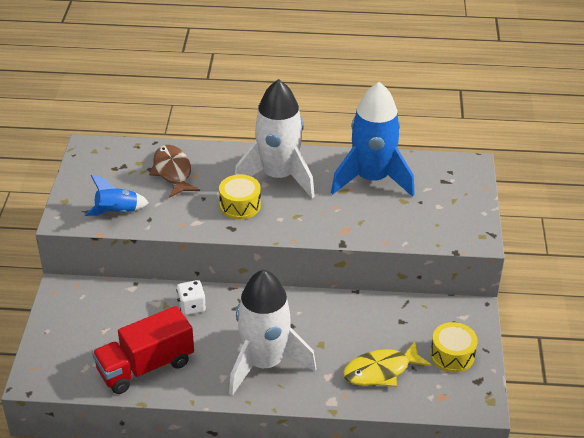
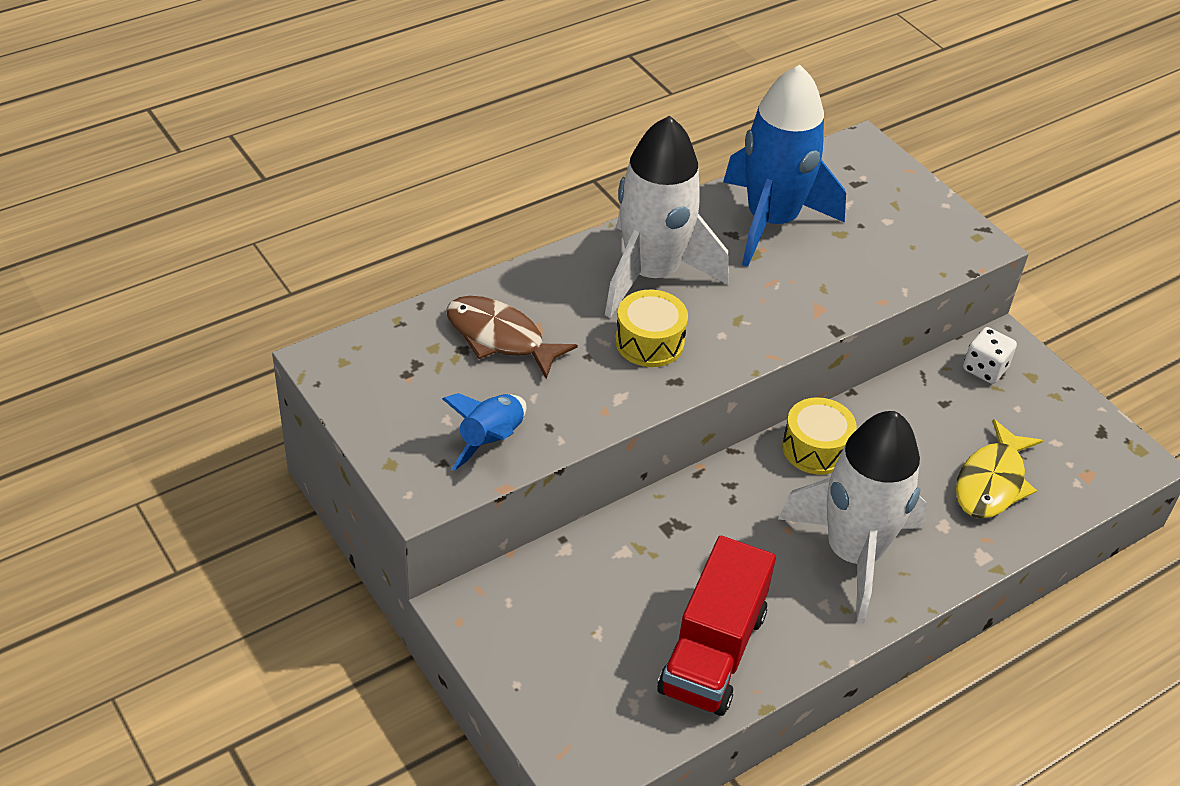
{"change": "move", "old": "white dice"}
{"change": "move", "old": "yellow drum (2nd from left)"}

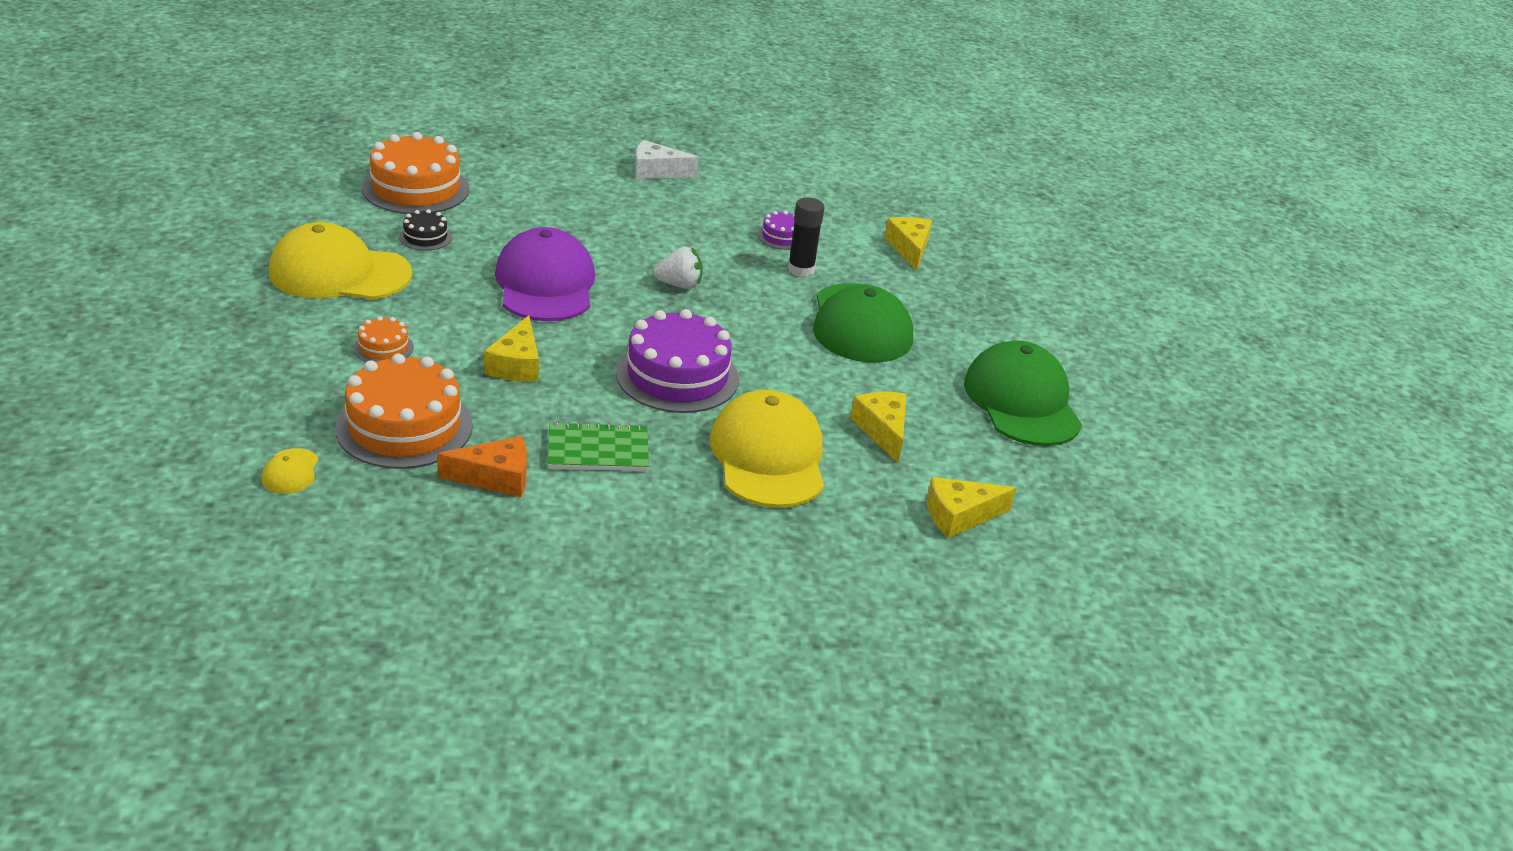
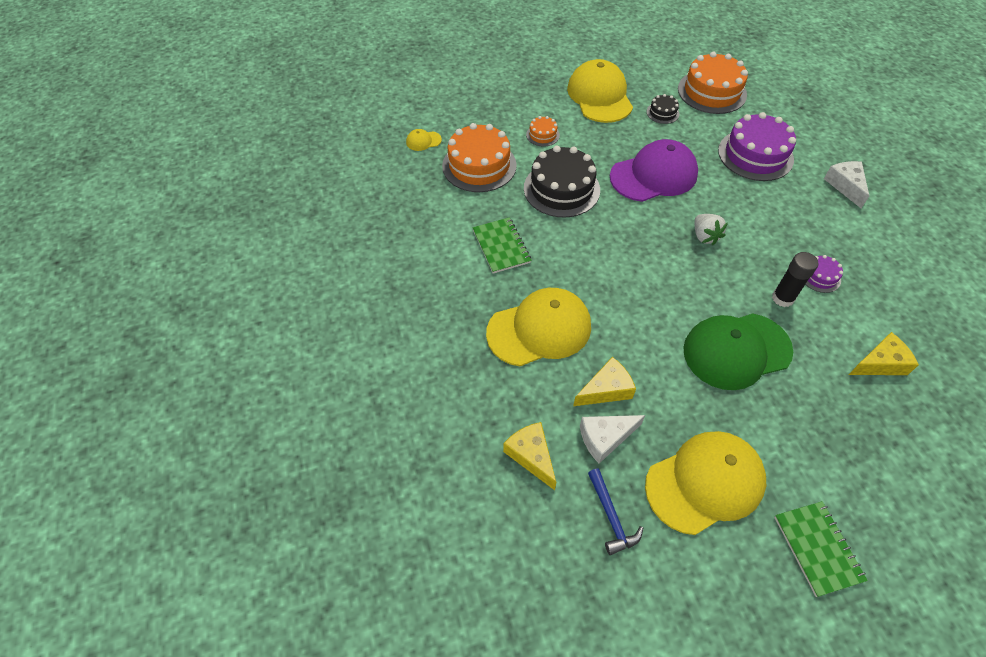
{"change": "delete", "old": "orange cheese"}
{"change": "replace", "old": "yellow cheese (1st from left)", "new": "black cake (1st from left)"}
{"change": "move", "old": "purple cake (1st from left)"}
{"change": "recolor", "old": "green cap (2nd from left)", "new": "yellow cap (4th from left)"}
{"change": "insert", "new": "white cheese (1st from left)"}
{"change": "insert", "new": "blue hammer"}
{"change": "insert", "new": "green notebook (2nd from left)"}

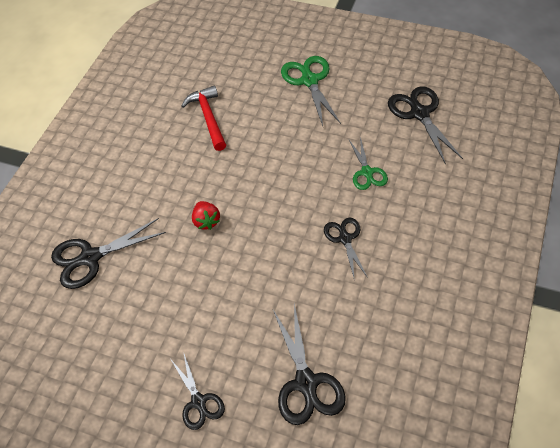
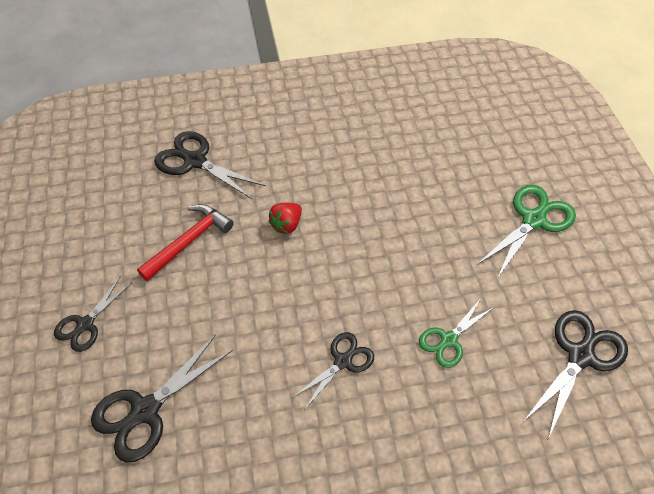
{"change": "move", "old": "red hammer"}

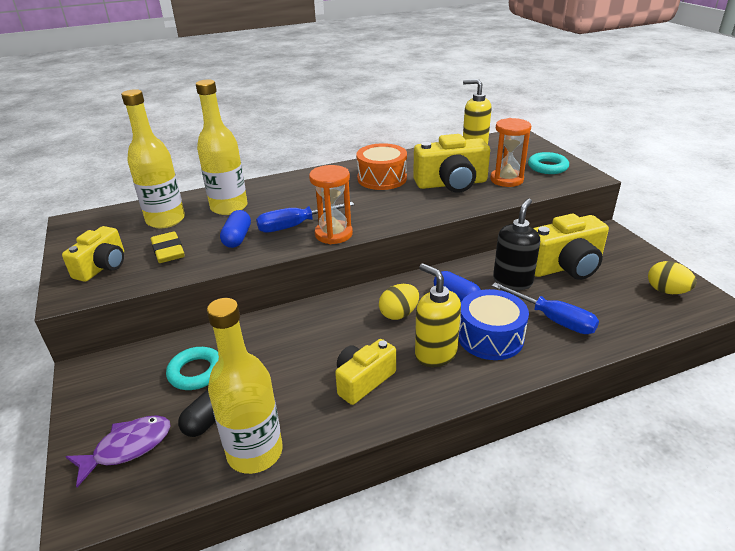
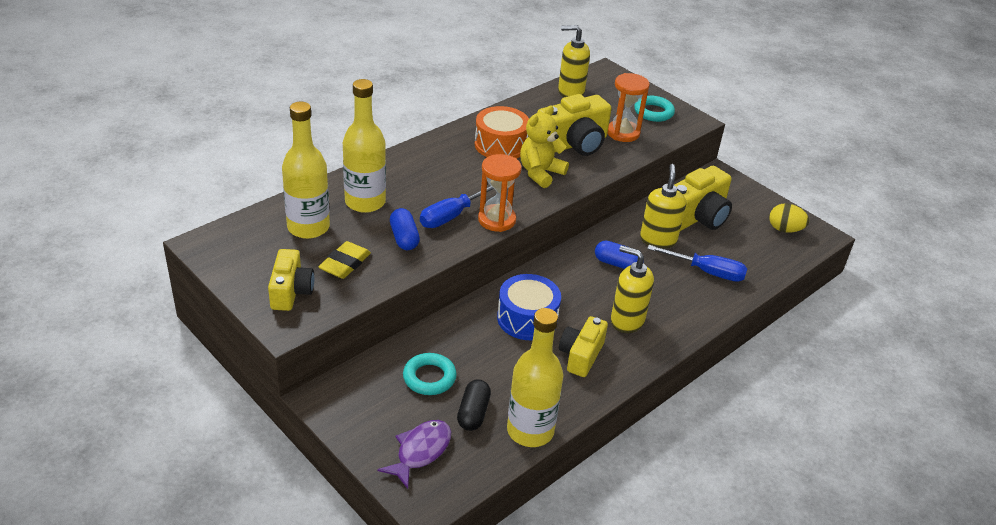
{"change": "rotate", "old": "yellow eraser", "degrees": 75}
{"change": "delete", "old": "yellow egg (1st from left)"}
{"change": "move", "old": "blue drum"}
{"change": "recolor", "old": "black soap dispenser", "new": "yellow soap dispenser (3rd from left)"}
{"change": "insert", "new": "yellow teddy bear"}

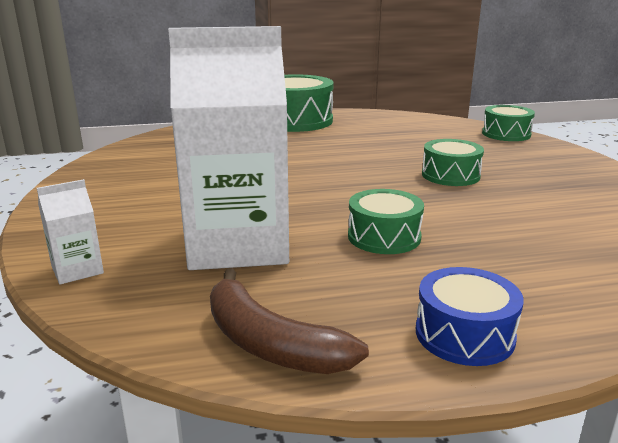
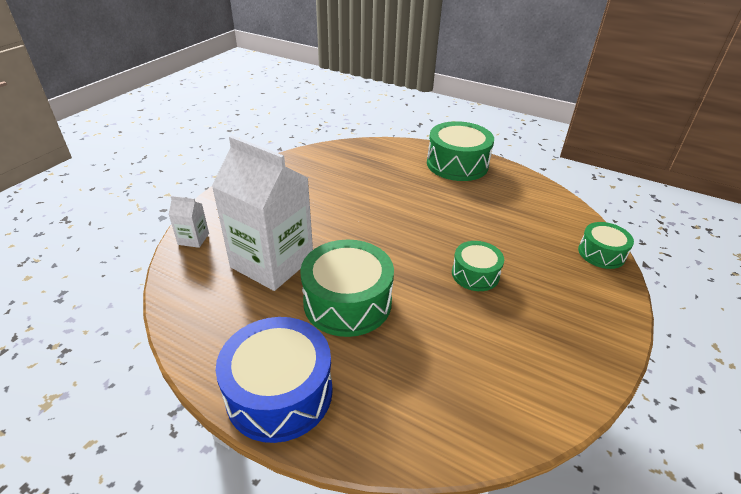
{"change": "delete", "old": "brown banana"}
{"change": "resize", "old": "green drum (2nd from left in the first image)", "factor": 1.73}
{"change": "resize", "old": "blue drum", "factor": 1.73}

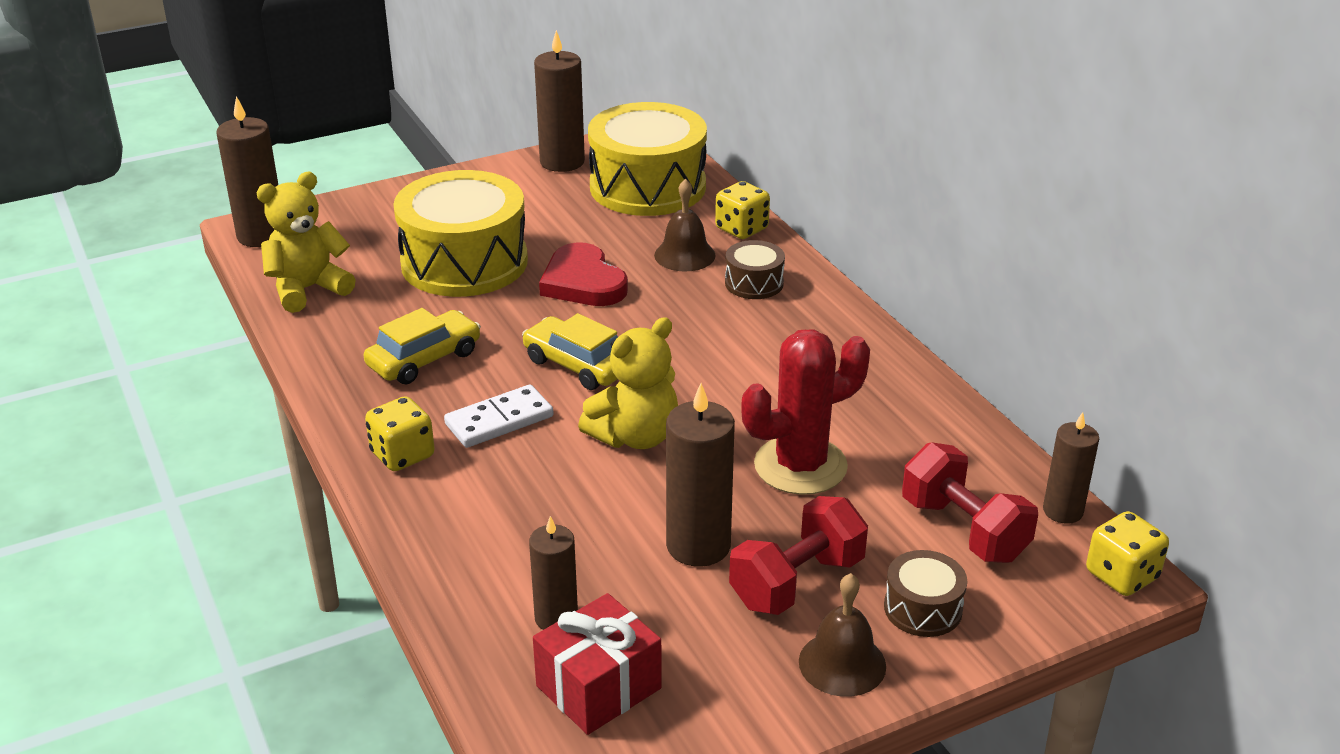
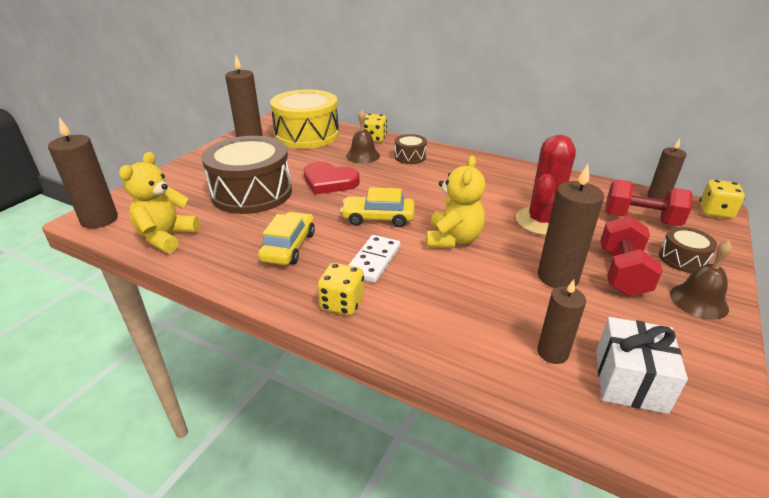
{"change": "recolor", "old": "yellow drum (1st from left)", "new": "brown drum (1st from left)"}
{"change": "recolor", "old": "red gift", "new": "white gift"}

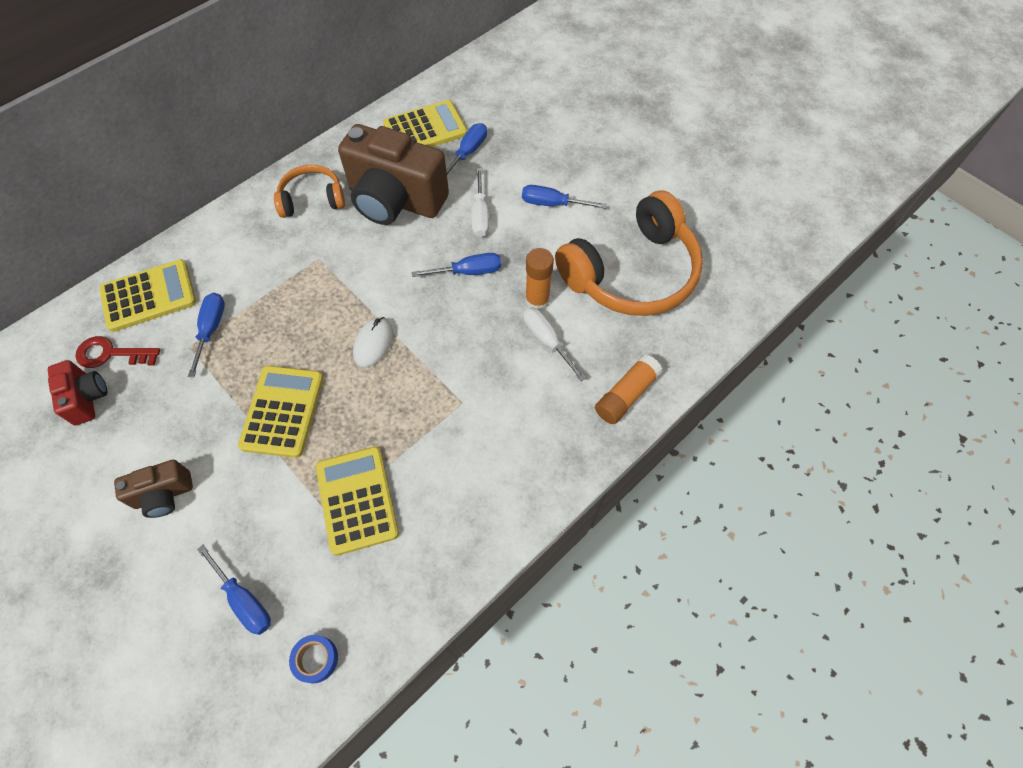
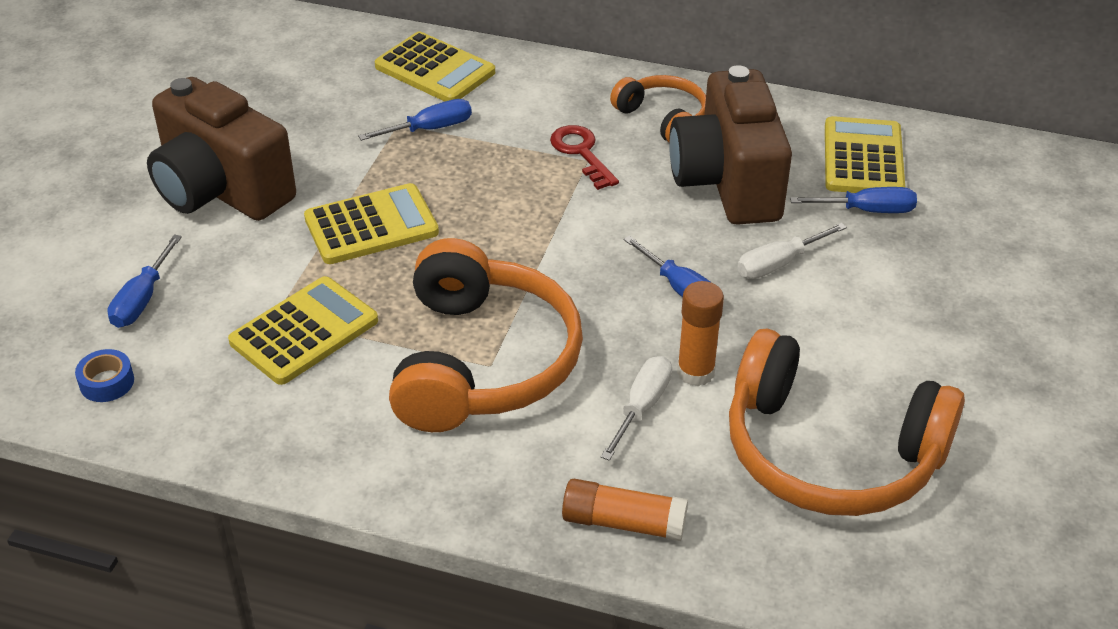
{"change": "delete", "old": "red camera"}
{"change": "move", "old": "red key"}
{"change": "resize", "old": "brown camera (1st from left)", "factor": 2.05}
{"change": "delete", "old": "white mouse"}
{"change": "rotate", "old": "yellow calculator (4th from left)", "degrees": -120}
{"change": "delete", "old": "blue screwdriver (5th from left)"}
{"change": "insert", "new": "orange headphones (1st from left)"}

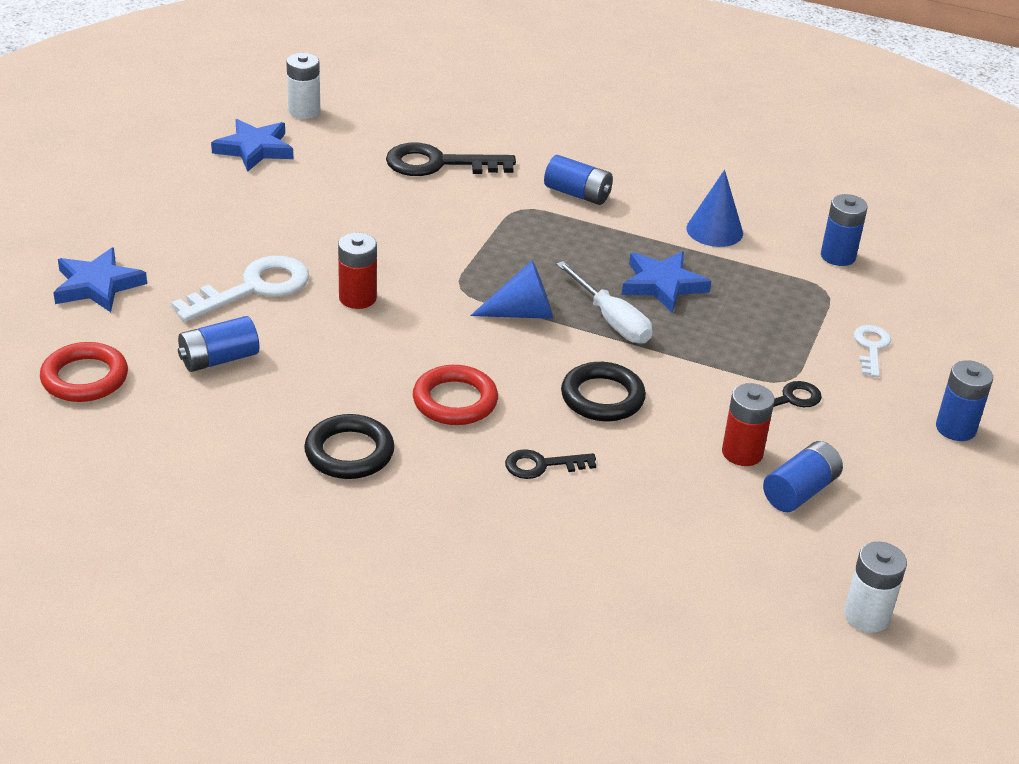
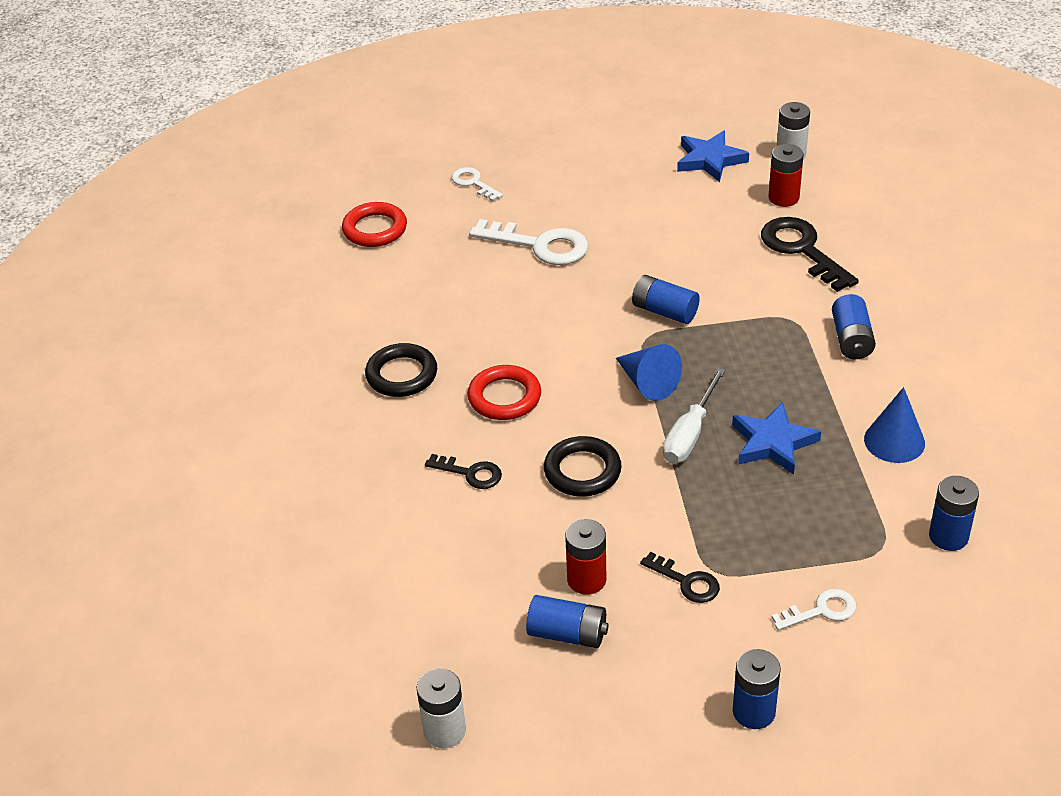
{"change": "replace", "old": "blue star (1st from left)", "new": "white key (1st from left)"}
{"change": "move", "old": "blue battery (1st from left in the first image)", "new": "blue battery (2nd from left)"}
{"change": "move", "old": "red battery (1st from left in the first image)", "new": "red battery (2nd from left)"}
{"change": "rotate", "old": "black key (2nd from left in the first image)", "degrees": 150}

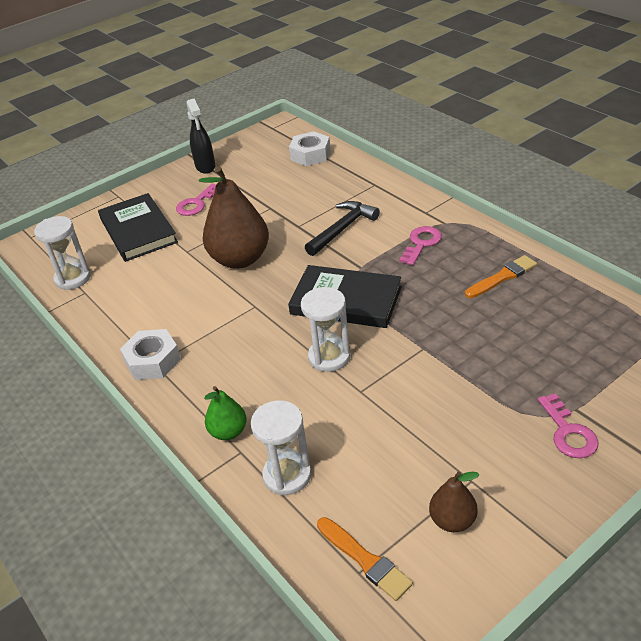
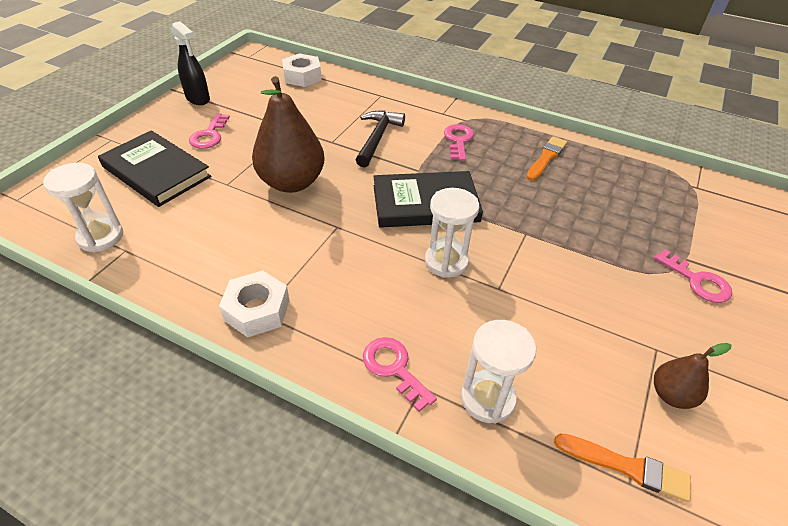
{"change": "replace", "old": "green pear", "new": "pink key (2nd from left)"}

